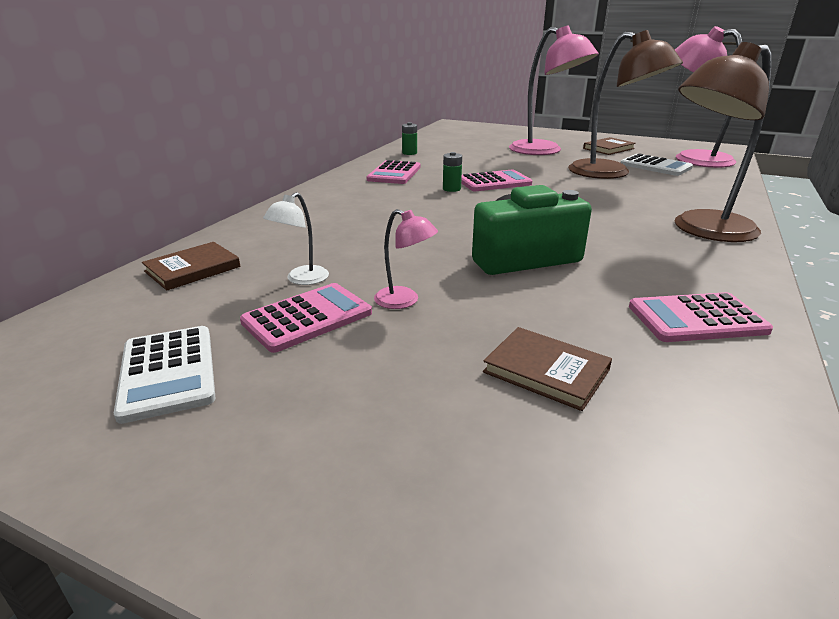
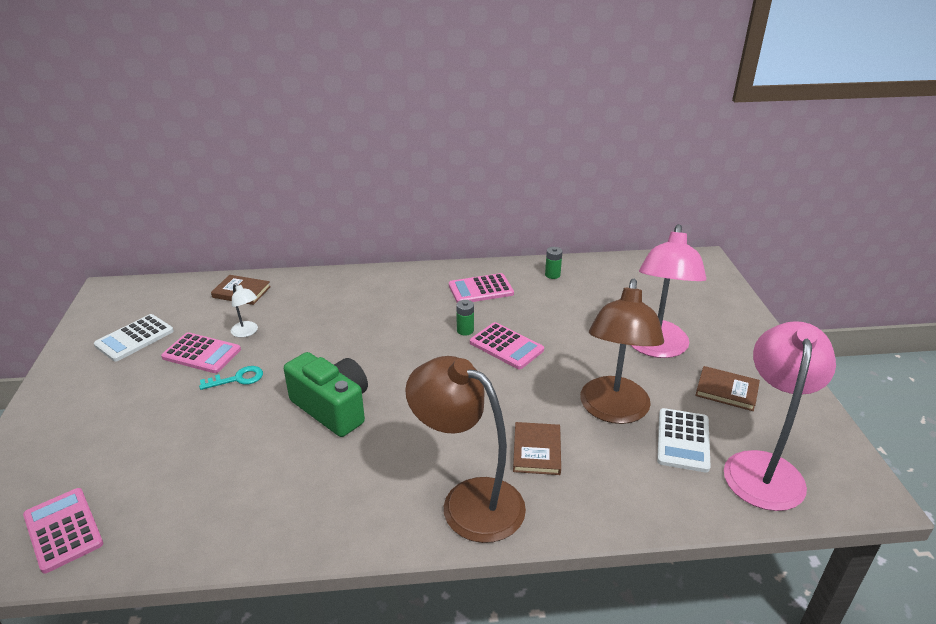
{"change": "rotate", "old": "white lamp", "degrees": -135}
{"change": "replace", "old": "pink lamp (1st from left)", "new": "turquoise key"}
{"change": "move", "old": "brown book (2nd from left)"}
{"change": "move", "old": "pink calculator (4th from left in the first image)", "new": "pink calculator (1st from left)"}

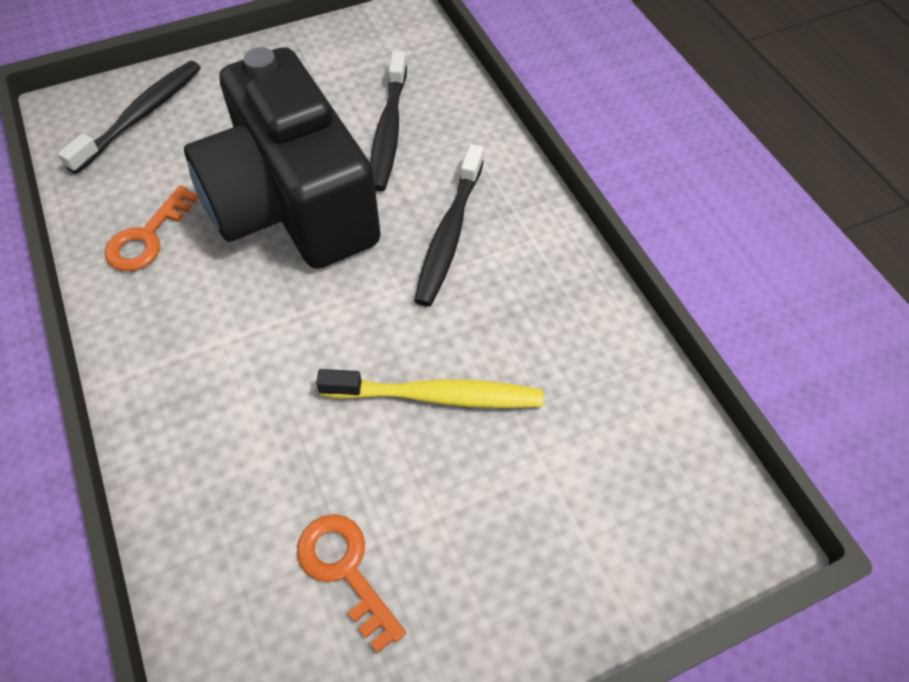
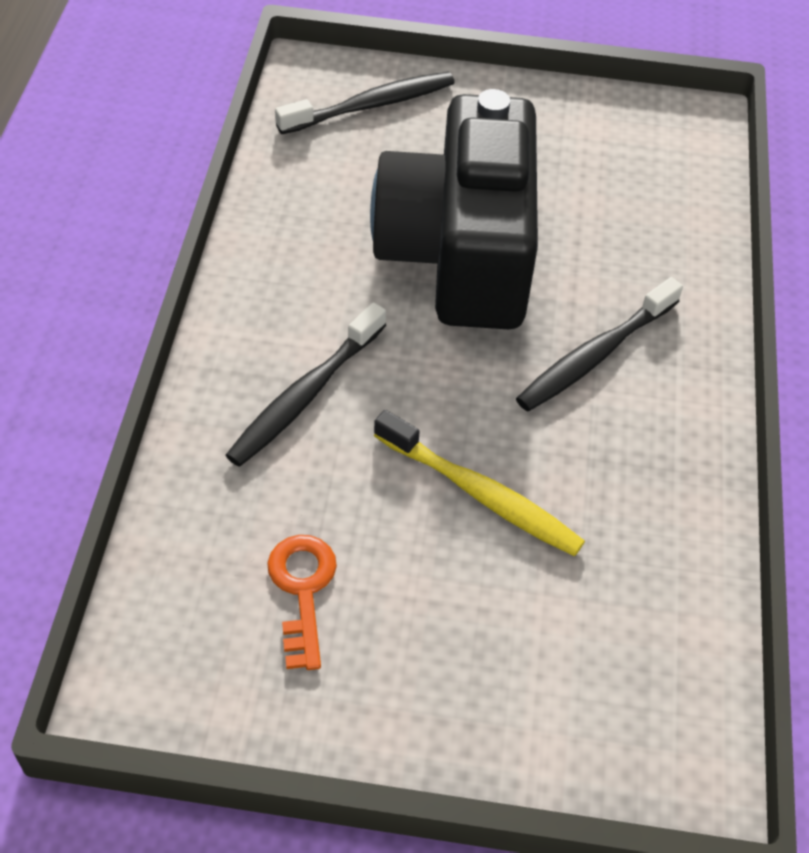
{"change": "delete", "old": "orange key (1st from left)"}
{"change": "move", "old": "black toothbrush (2nd from left in the first image)", "new": "black toothbrush (1st from left)"}

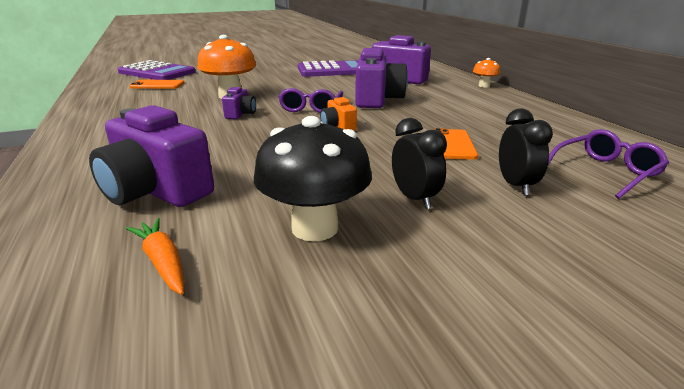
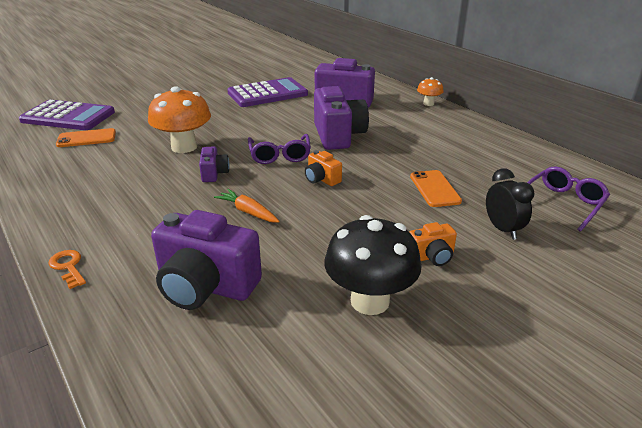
{"change": "move", "old": "orange carrot"}
{"change": "replace", "old": "black clock (1st from left)", "new": "orange camera (2nd from left)"}
{"change": "insert", "new": "orange key"}

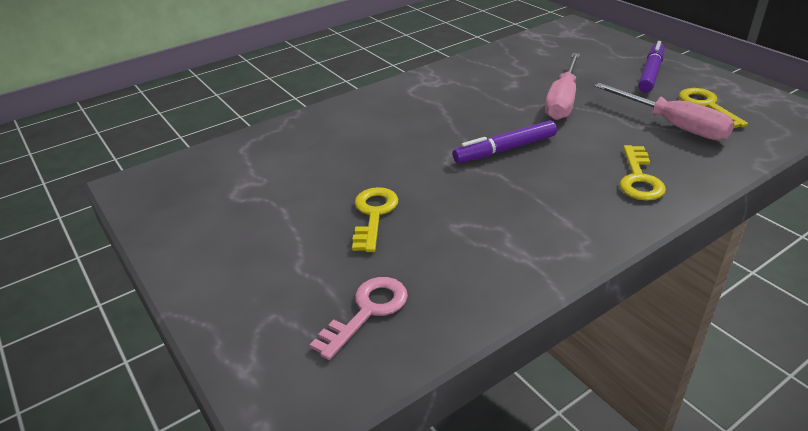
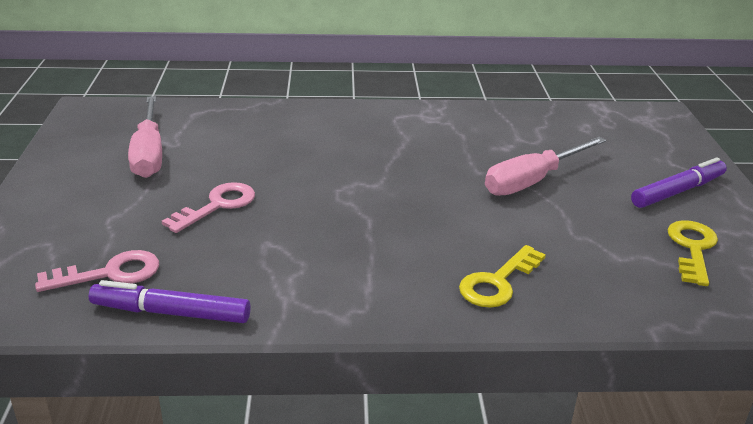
{"change": "recolor", "old": "yellow key (1st from left)", "new": "pink key (2nd from left)"}
{"change": "move", "old": "purple marker (1st from left)"}
{"change": "move", "old": "pink screwdriver (2nd from left in the first image)", "new": "pink screwdriver (1st from left)"}

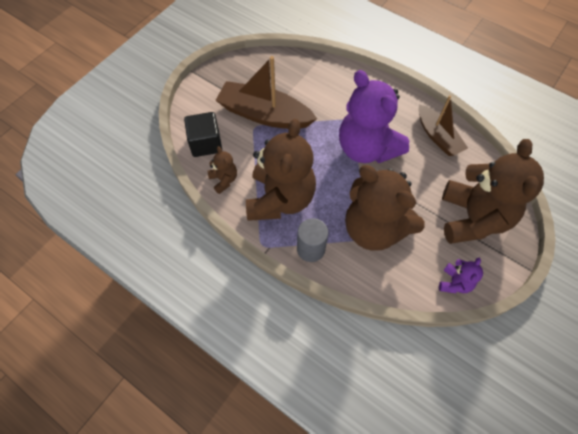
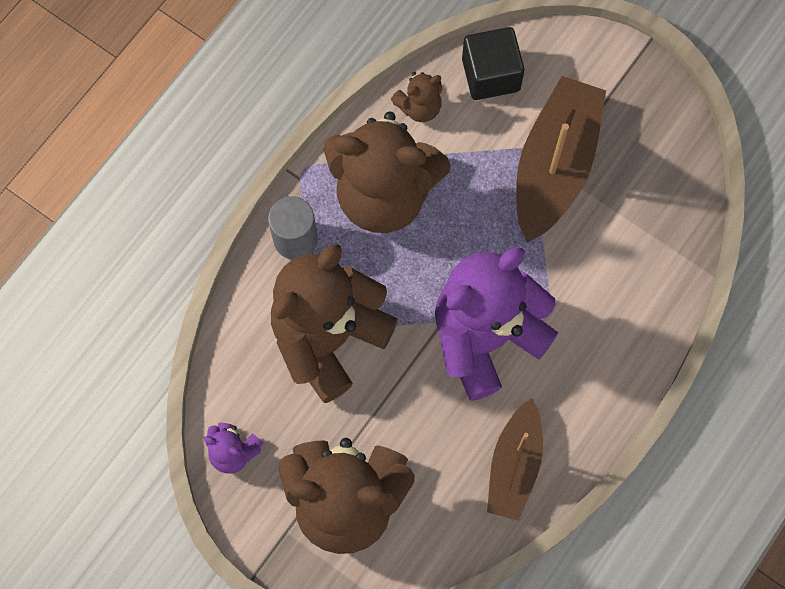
{"change": "rotate", "old": "brown boat (2nd from left in the first image)", "degrees": -45}

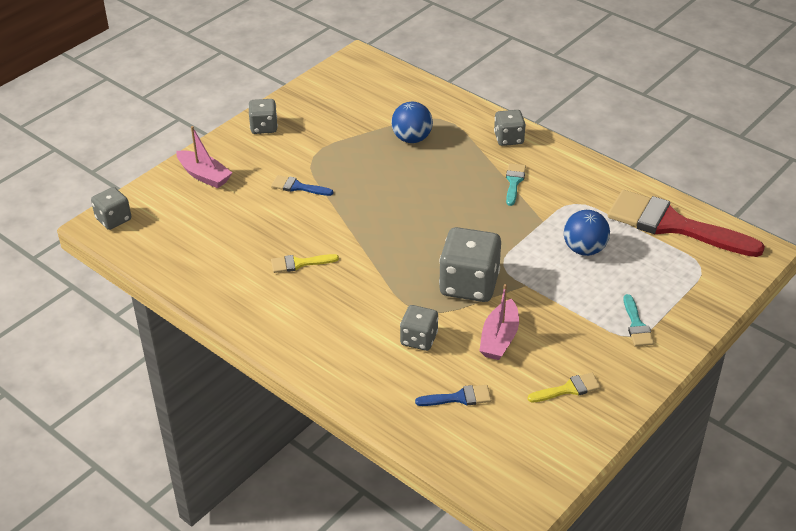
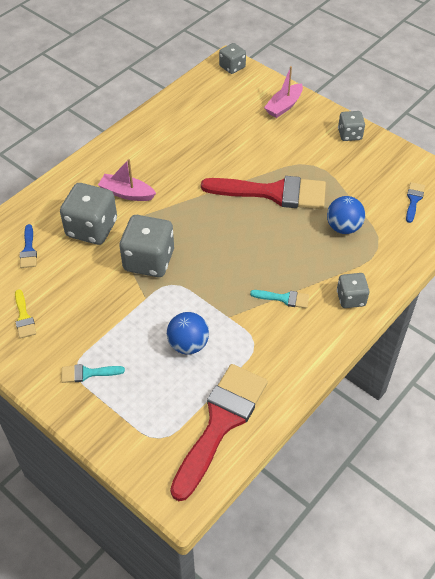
{"change": "move", "old": "blue brush (1st from left in the first image)", "new": "blue brush (2nd from left)"}
{"change": "delete", "old": "yellow brush (1st from left)"}
{"change": "resize", "old": "grey dice (3rd from left in the first image)", "factor": 1.74}
{"change": "move", "old": "pink boat (2nd from left in the first image)", "new": "pink boat (1st from left)"}
{"change": "insert", "new": "red brush (2nd from left)"}

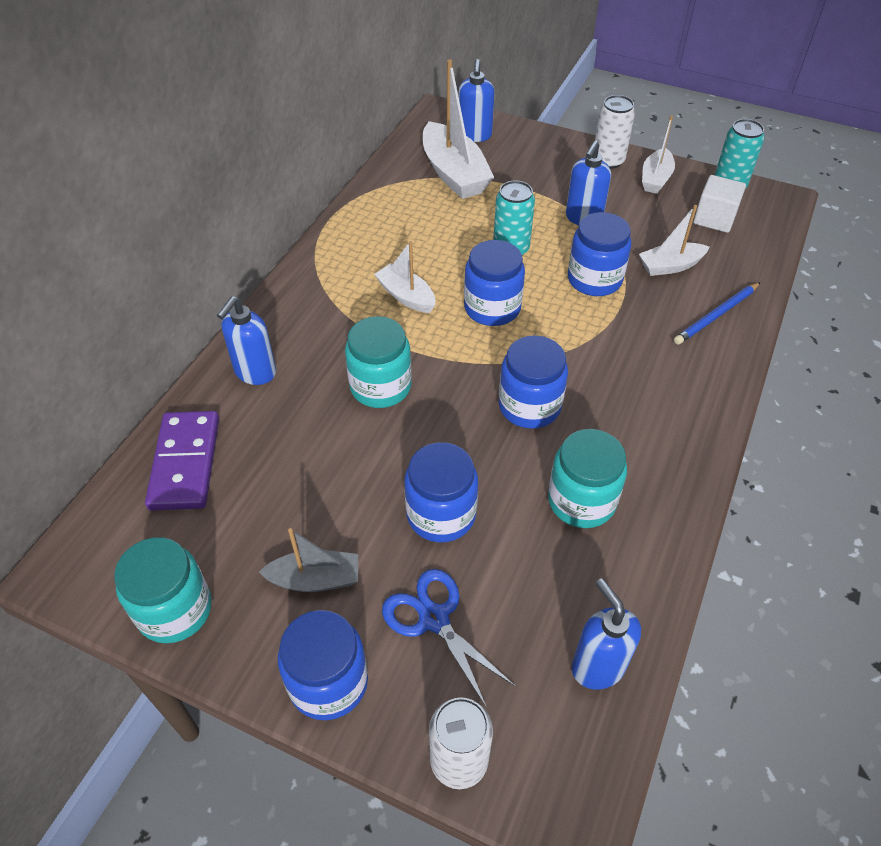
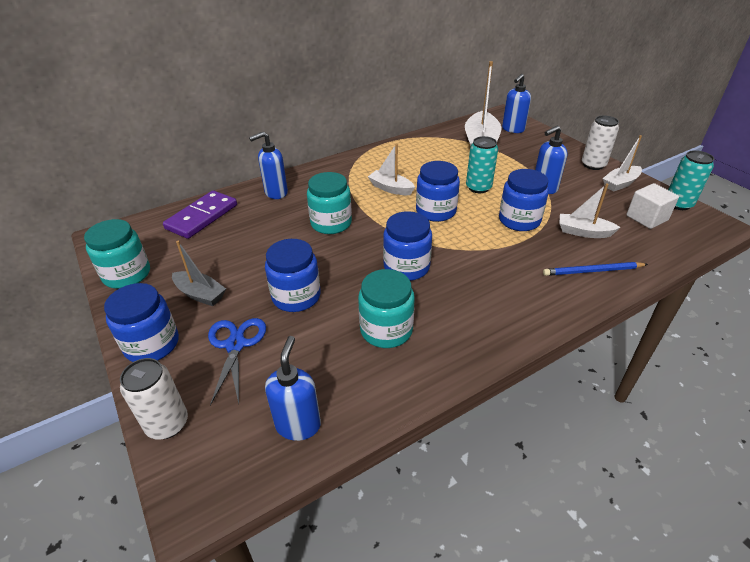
{"change": "rotate", "old": "white boat (1st from left)", "degrees": -45}

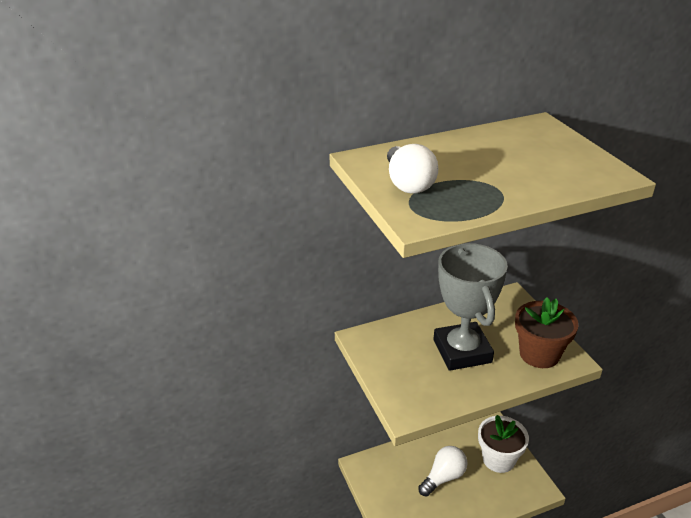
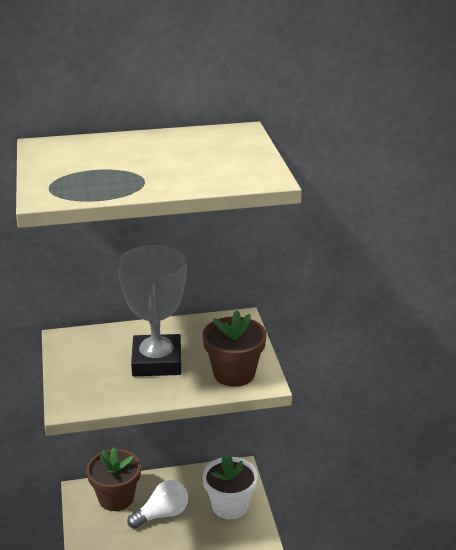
{"change": "delete", "old": "white light bulb (1st from left)"}
{"change": "insert", "new": "brown flower pot (1st from left)"}

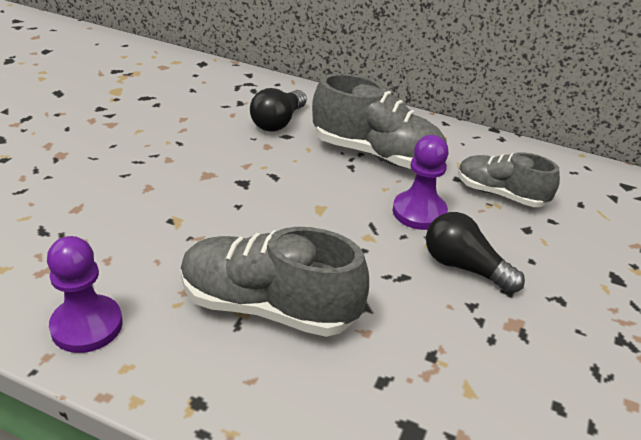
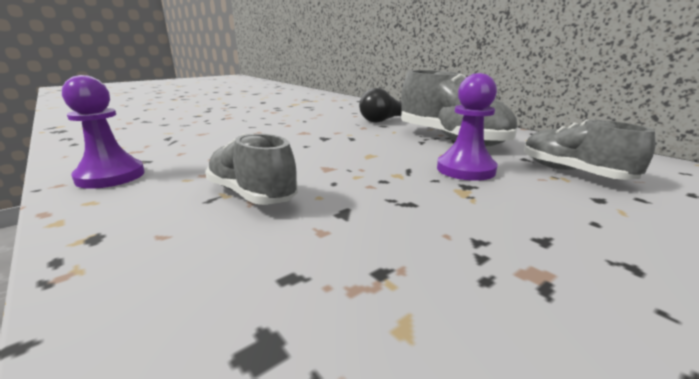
{"change": "resize", "old": "grey shoe (1st from left)", "factor": 0.65}
{"change": "delete", "old": "black light bulb (2nd from left)"}

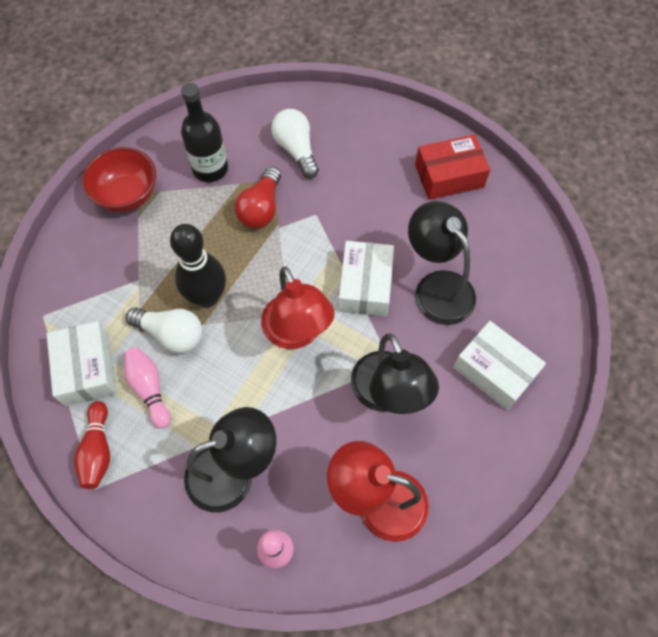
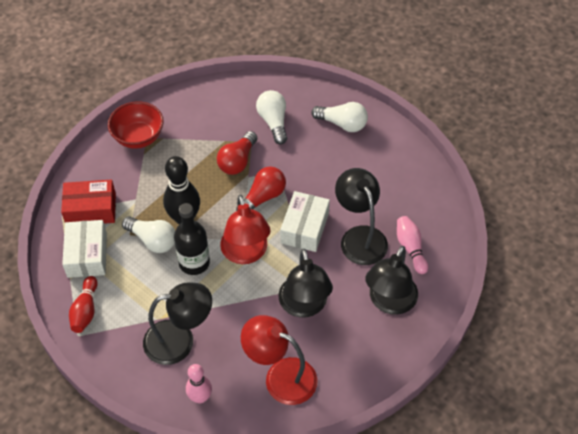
{"change": "move", "old": "pink bowling pin (1st from left in the first image)", "new": "pink bowling pin (2nd from left)"}
{"change": "move", "old": "black bottle"}
{"change": "move", "old": "red box"}
{"change": "replace", "old": "white box (3rd from left)", "new": "black lamp (4th from left)"}
{"change": "insert", "new": "red light bulb (2nd from left)"}
{"change": "insert", "new": "white light bulb (3rd from left)"}

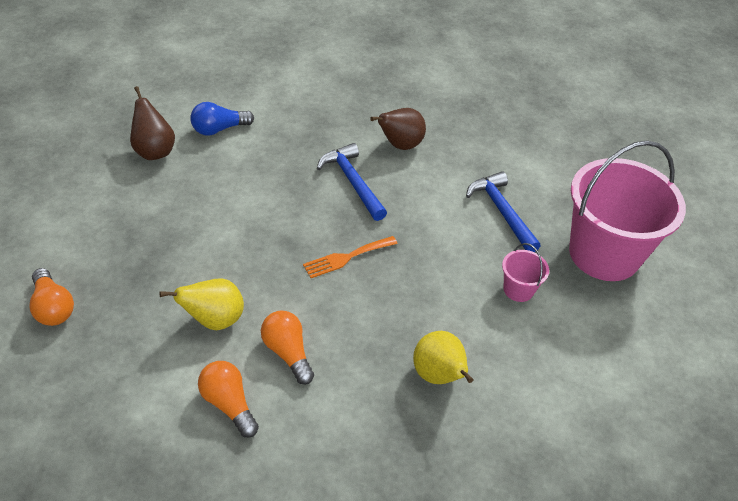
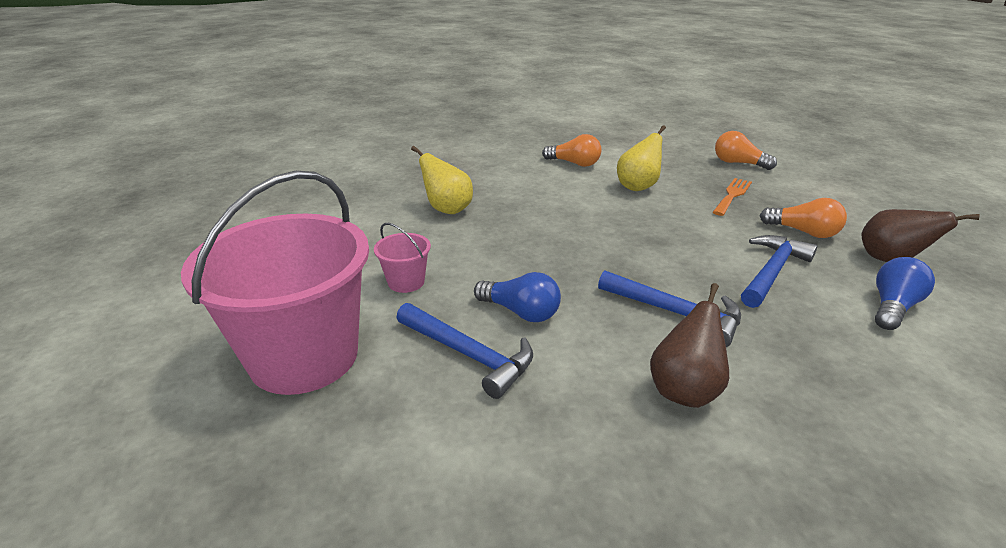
{"change": "move", "old": "orange light bulb (3rd from left)"}
{"change": "move", "old": "orange fork"}
{"change": "insert", "new": "blue light bulb (1st from left)"}
{"change": "insert", "new": "blue hammer (3rd from left)"}

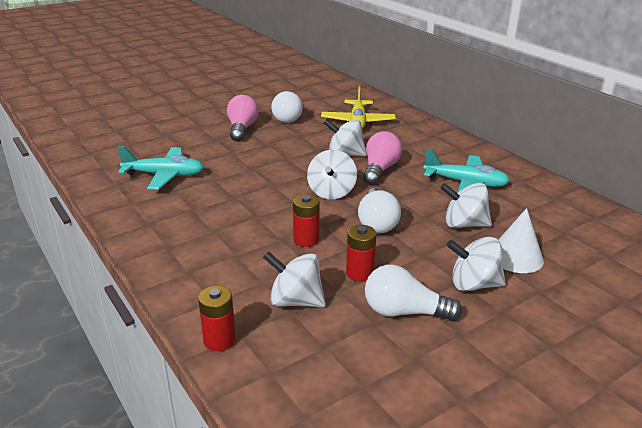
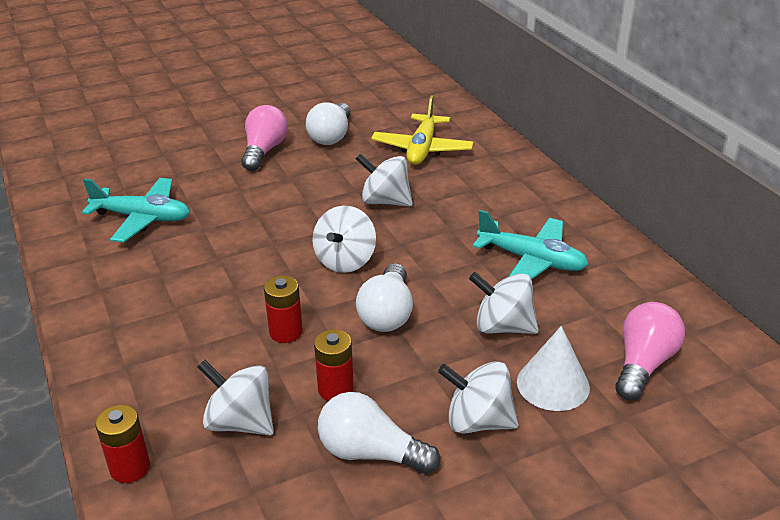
{"change": "move", "old": "pink light bulb (2nd from left)"}

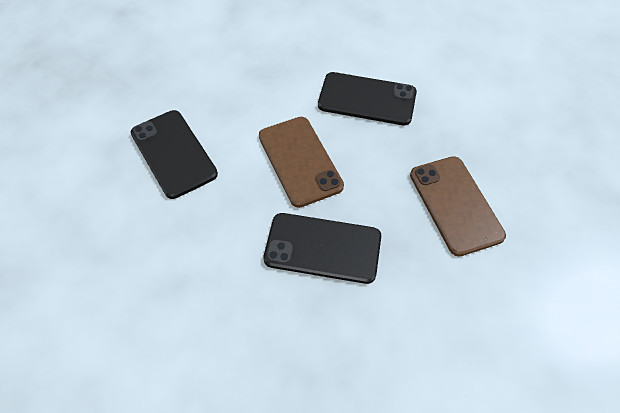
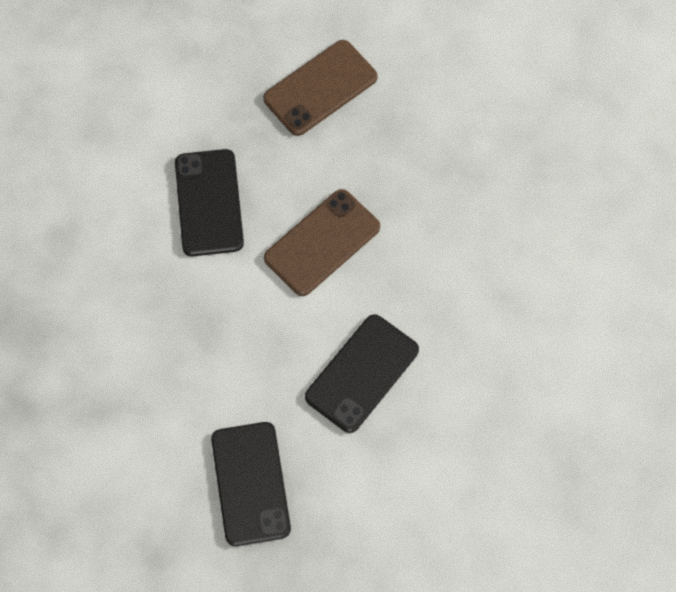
{"change": "move", "old": "black phone (2nd from left)"}

